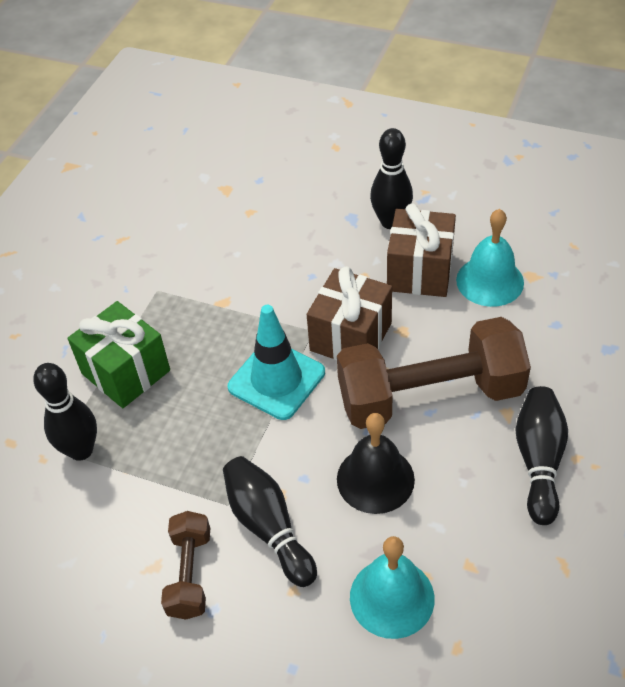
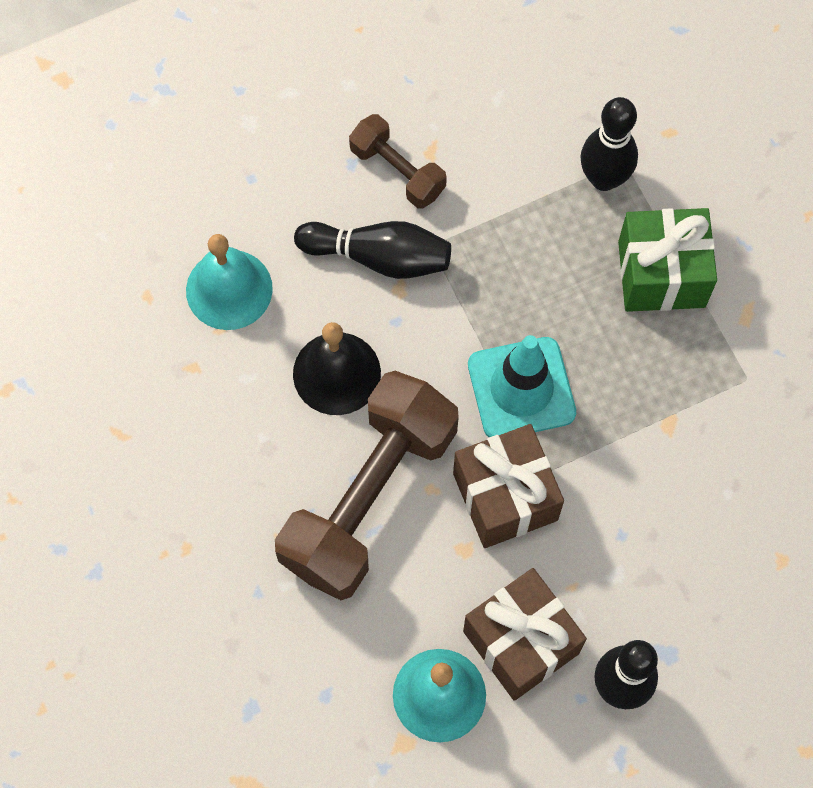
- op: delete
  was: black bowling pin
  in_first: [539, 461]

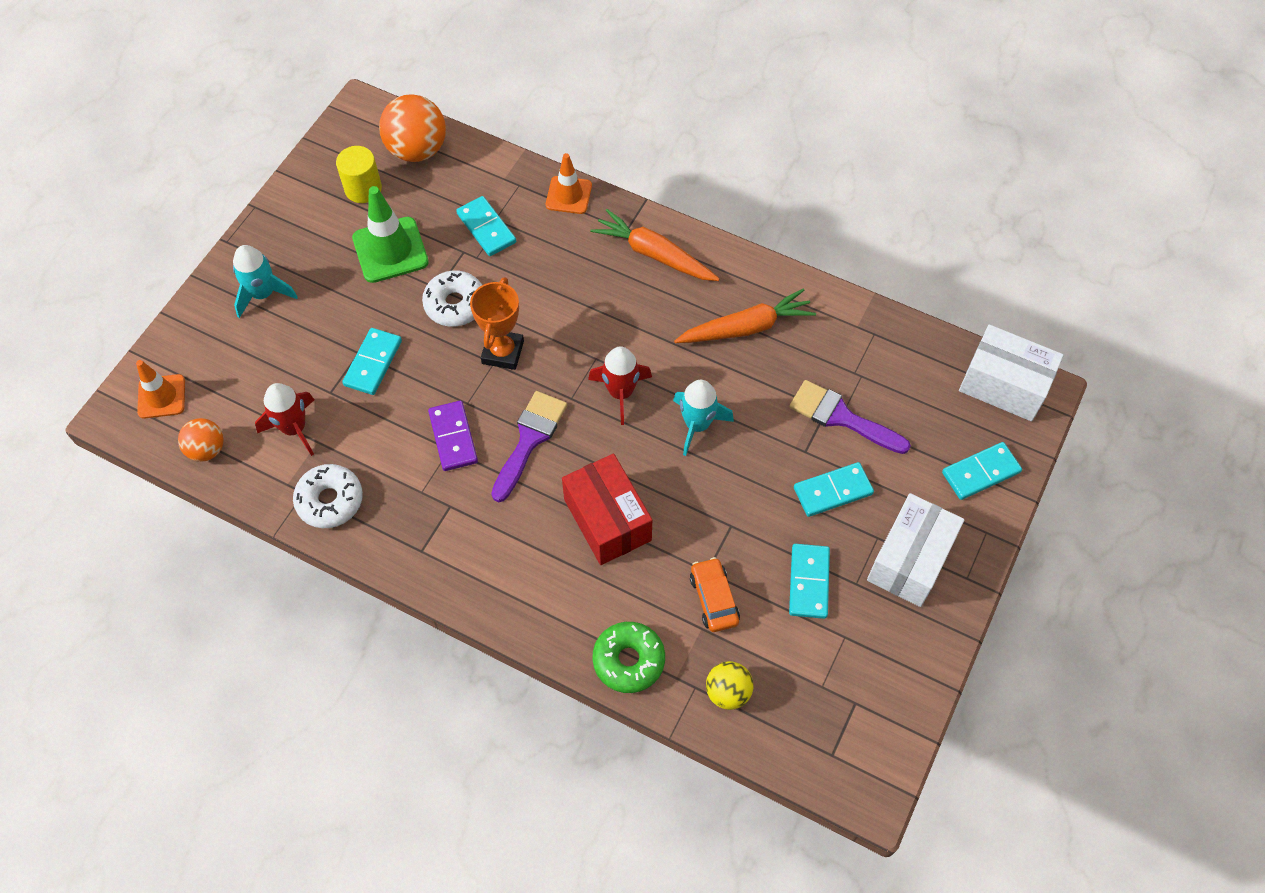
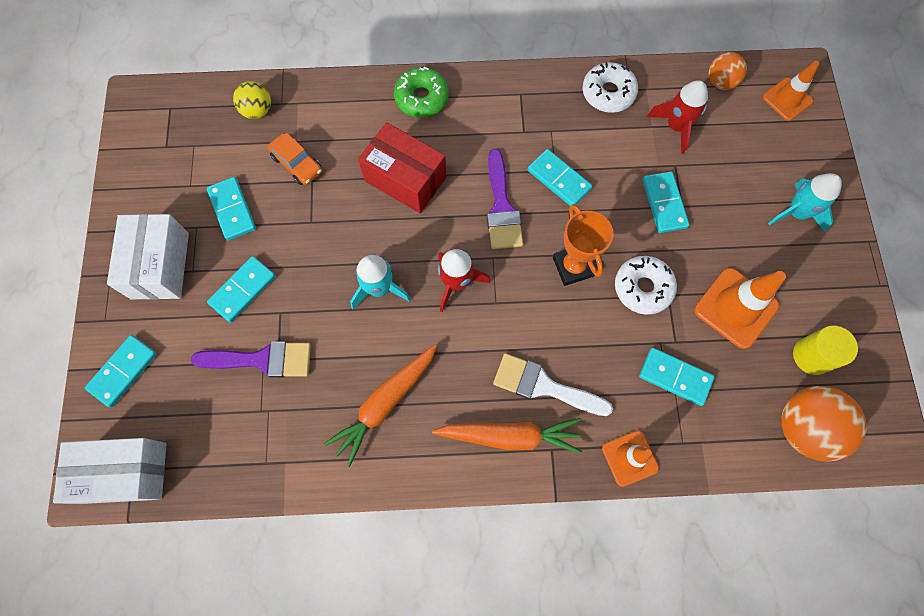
- op: recolor
  was: green traffic cone
  now: orange traffic cone
  in_first: [390, 250]
  in_second: [736, 308]
- op: recolor
  was: purple domino
  now: turquoise domino
  in_first: [453, 437]
  in_second: [559, 179]
- op: move
  was: green donut
  in_first: [628, 660]
  in_second: [421, 98]
- op: insert
  now: white brush
  in_second: [543, 386]

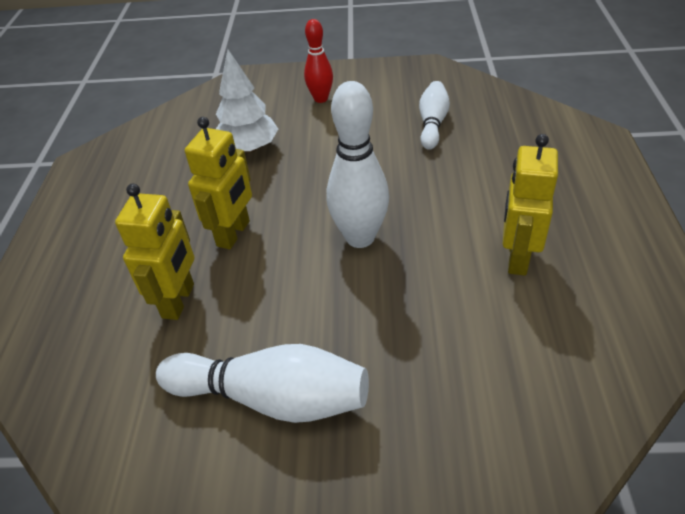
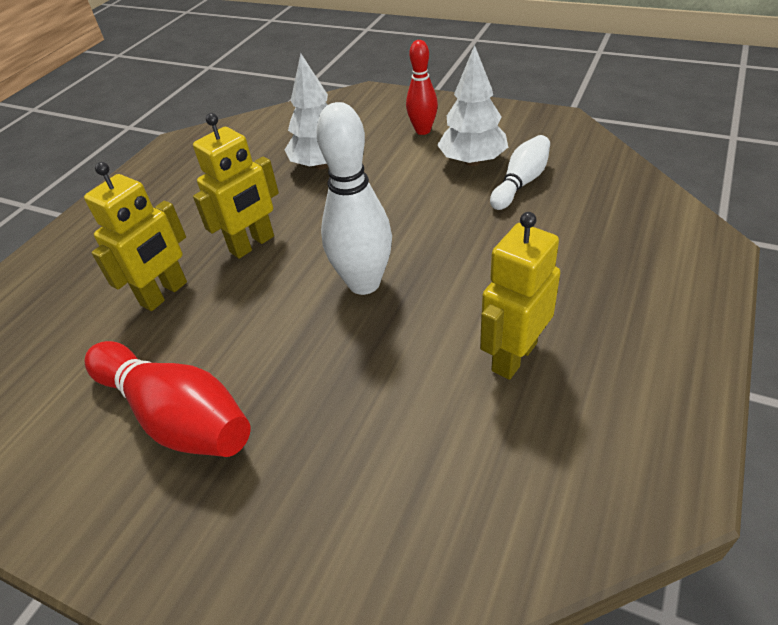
- op: recolor
  was: white bowling pin
  now: red bowling pin
  in_first: [272, 398]
  in_second: [176, 416]
- op: insert
  now: white tree
  in_second: [472, 161]

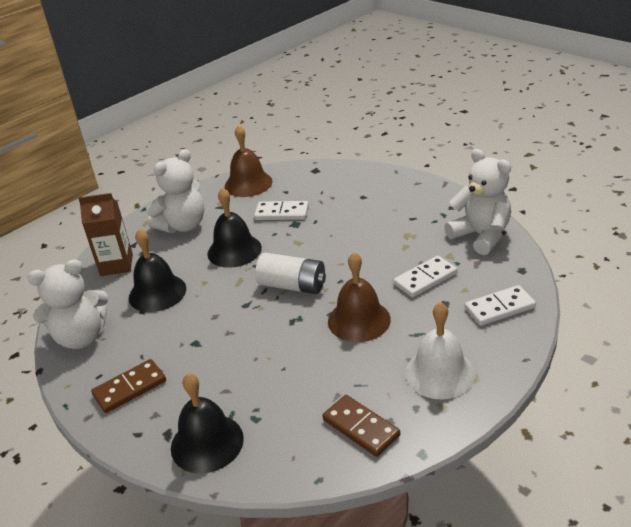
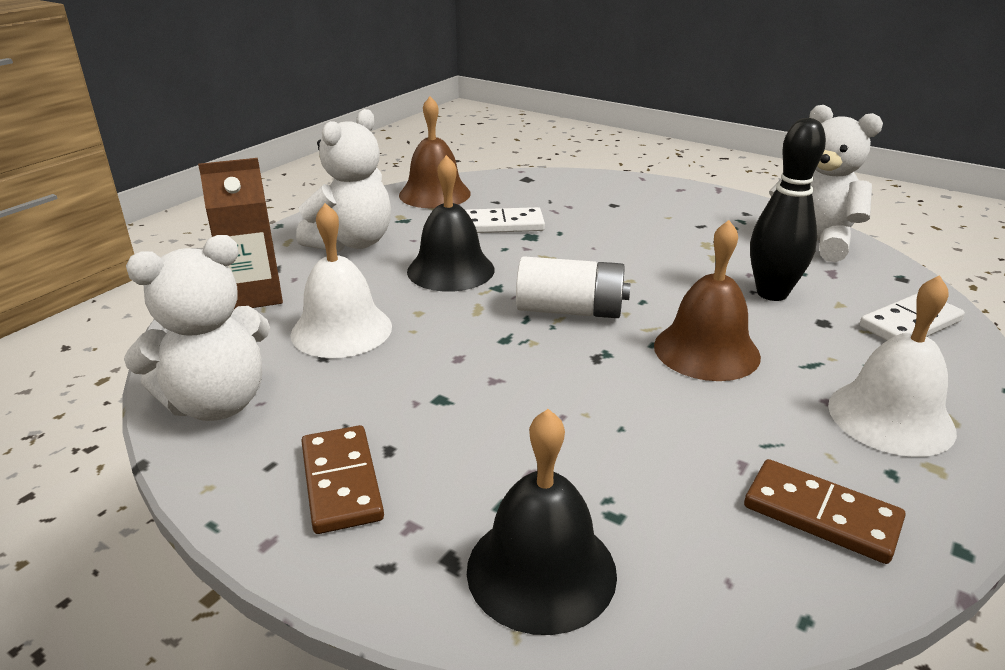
- op: recolor
  was: black bell
  now: white bell
  in_first: [157, 293]
  in_second: [341, 330]
- op: replace
  was: white domino
  now: black bowling pin
  in_first: [425, 279]
  in_second: [772, 293]
- op: rotate
  was: brown domino
  in_first: [130, 388]
  in_second: [341, 482]
  clockwise: -60

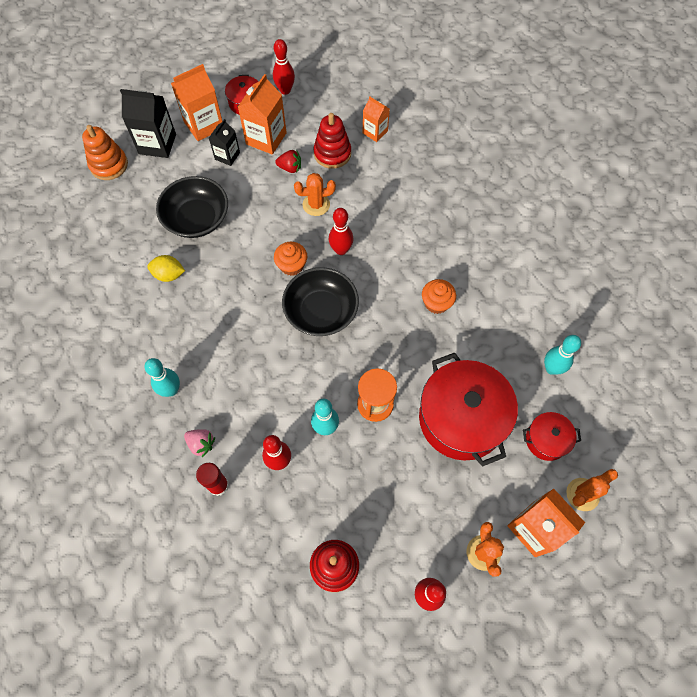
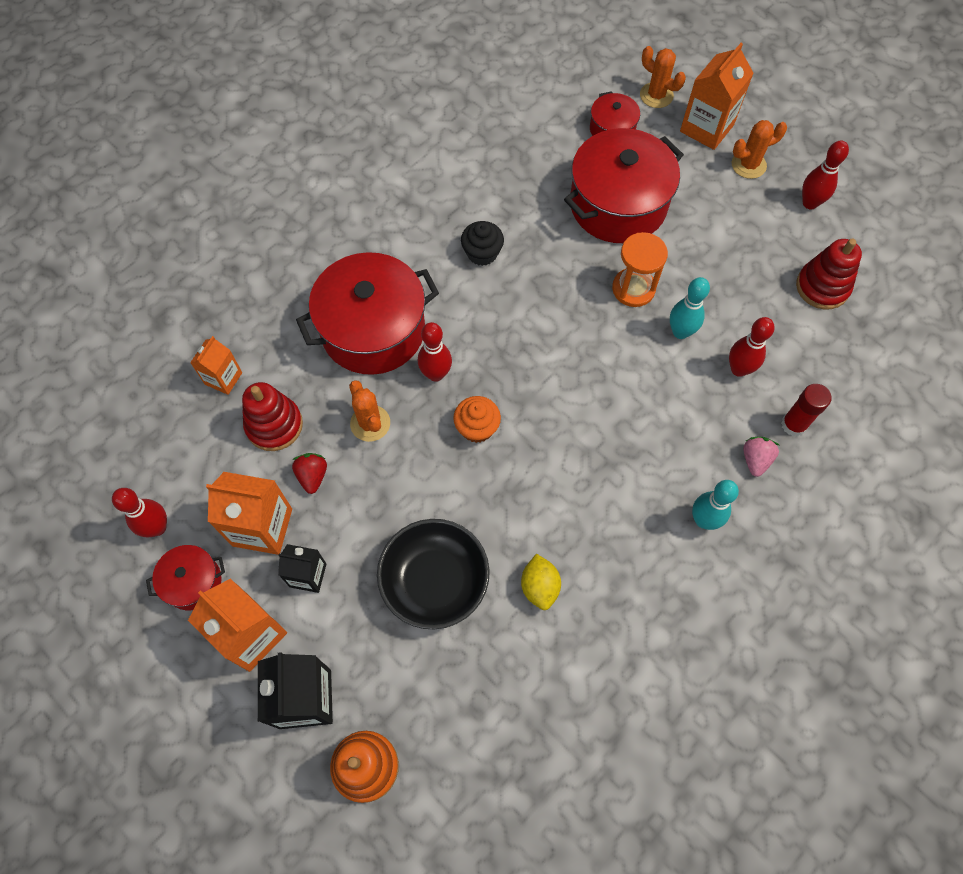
- op: delete
  was: black bowl
  in_first: [321, 311]
- op: recolor
  was: orange cupcake
  now: black cupcake
  in_first: [436, 303]
  in_second: [482, 253]
- op: delete
  was: turquoise bowling pin
  in_first: [551, 368]
- op: insert
  now: red pot
  in_second: [373, 330]

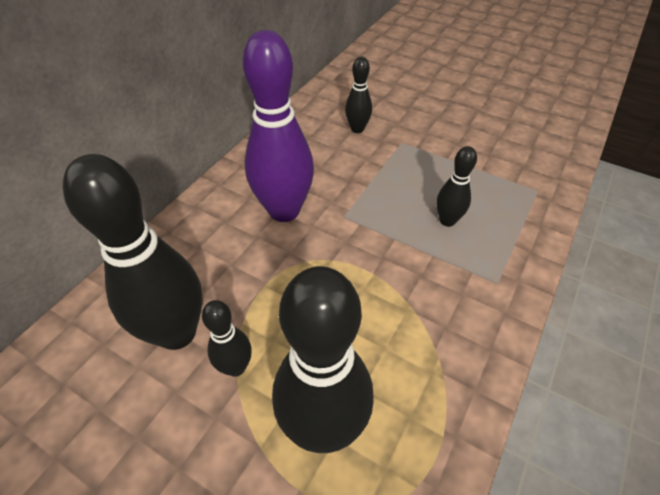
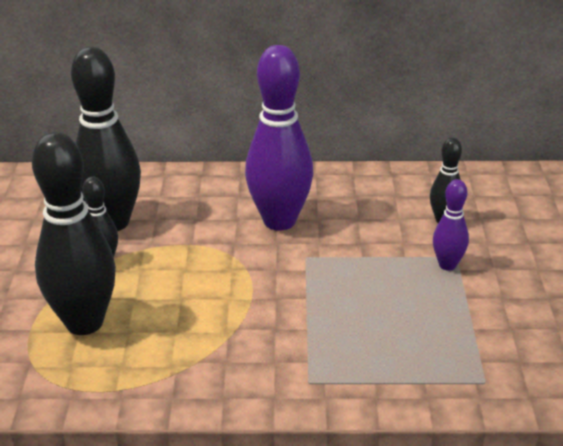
- op: delete
  was: black bowling pin
  in_first: [447, 221]
- op: insert
  now: purple bowling pin
  in_second: [447, 265]

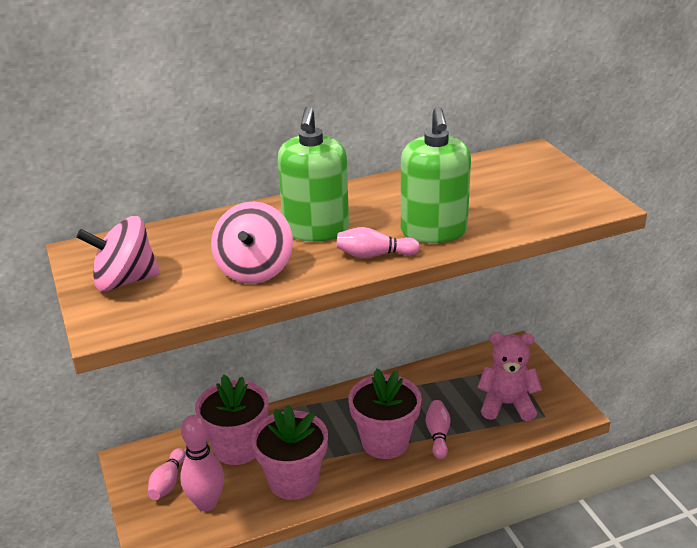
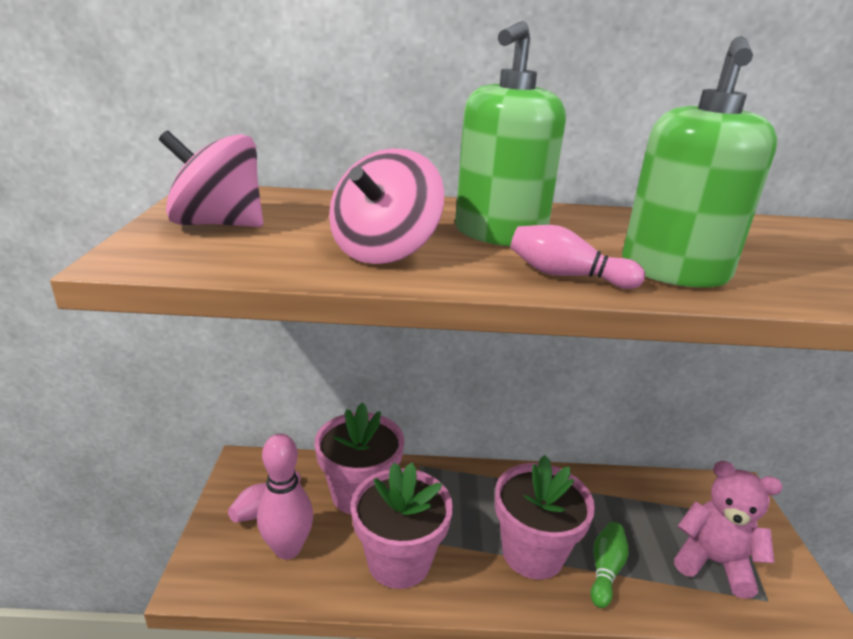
- op: recolor
  was: pink bowling pin
  now: green bowling pin
  in_first: [438, 435]
  in_second: [605, 570]

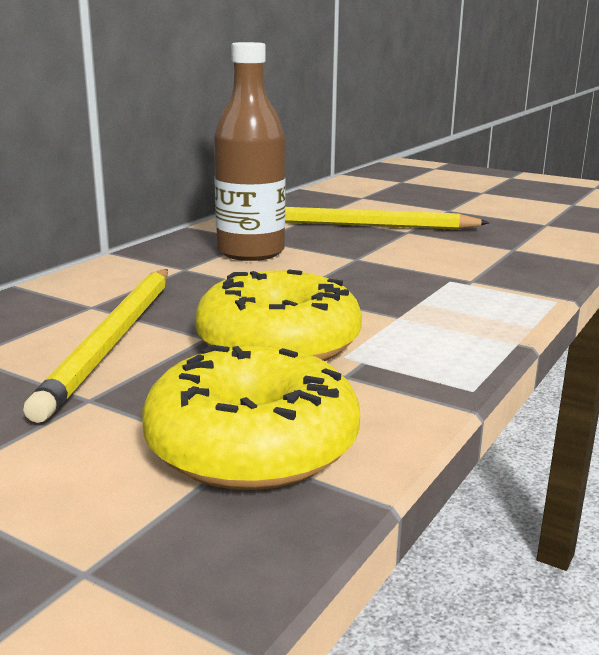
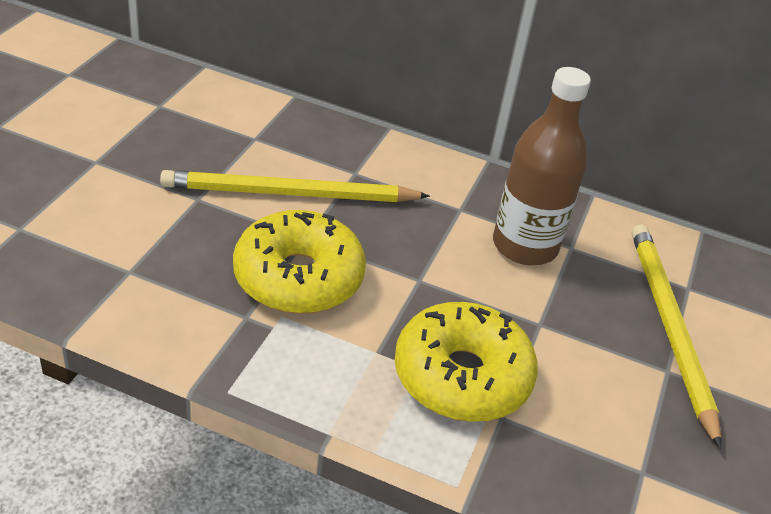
- op: move
  was: yellow donut
  in_first: [252, 446]
  in_second: [462, 376]

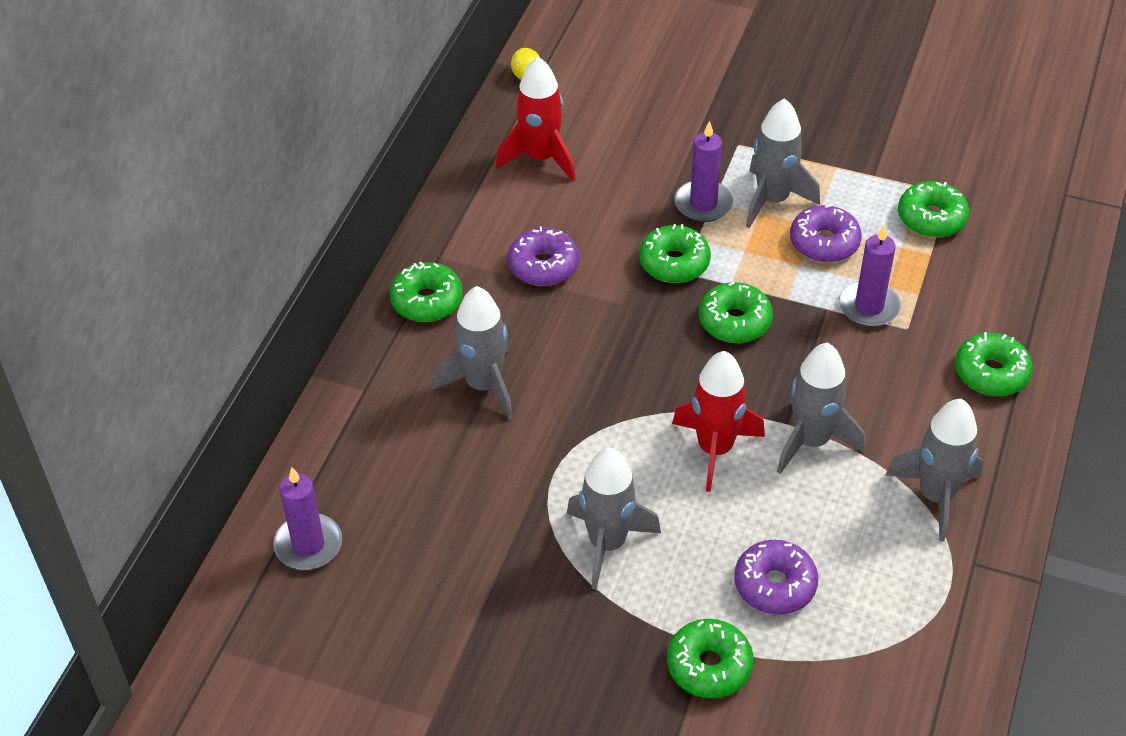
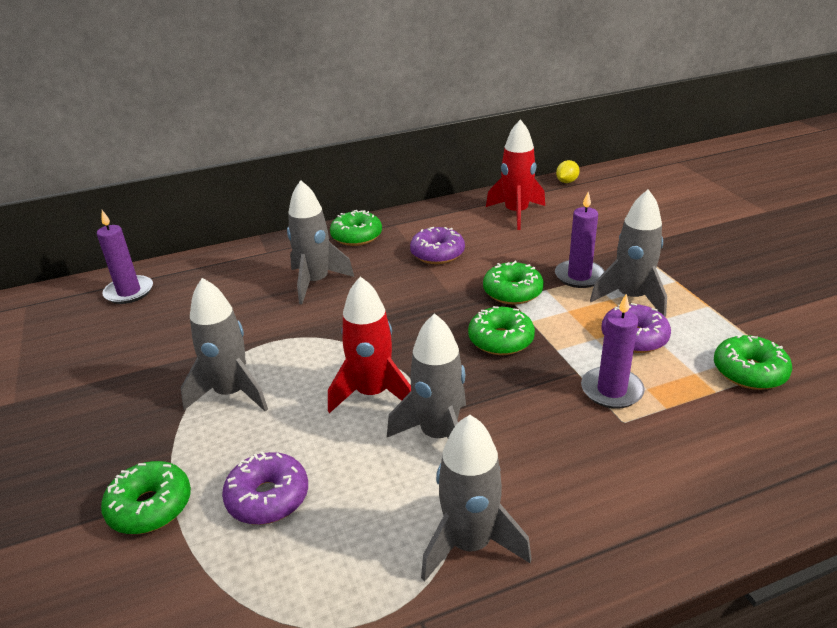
- op: delete
  was: green donut
  in_first: [991, 373]

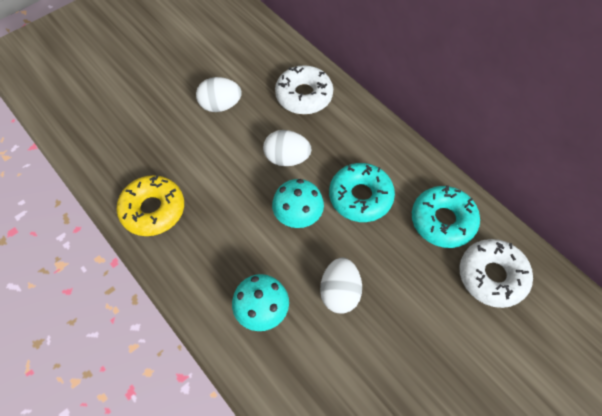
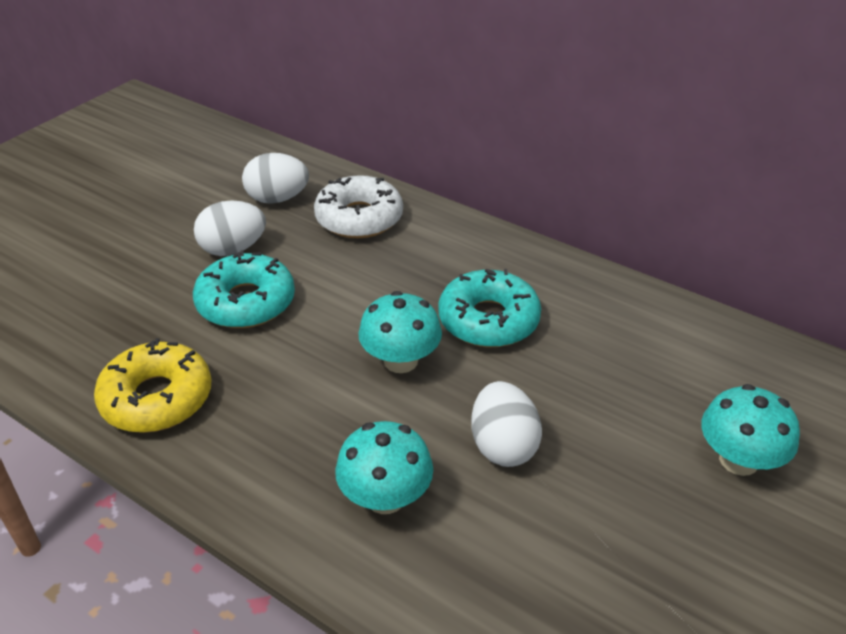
- op: move
  was: white egg
  in_first: [287, 158]
  in_second: [277, 199]
- op: move
  was: turquoise donut
  in_first: [443, 221]
  in_second: [246, 302]
- op: delete
  was: white donut
  in_first: [492, 276]
- op: insert
  now: turquoise mushroom
  in_second: [738, 460]

